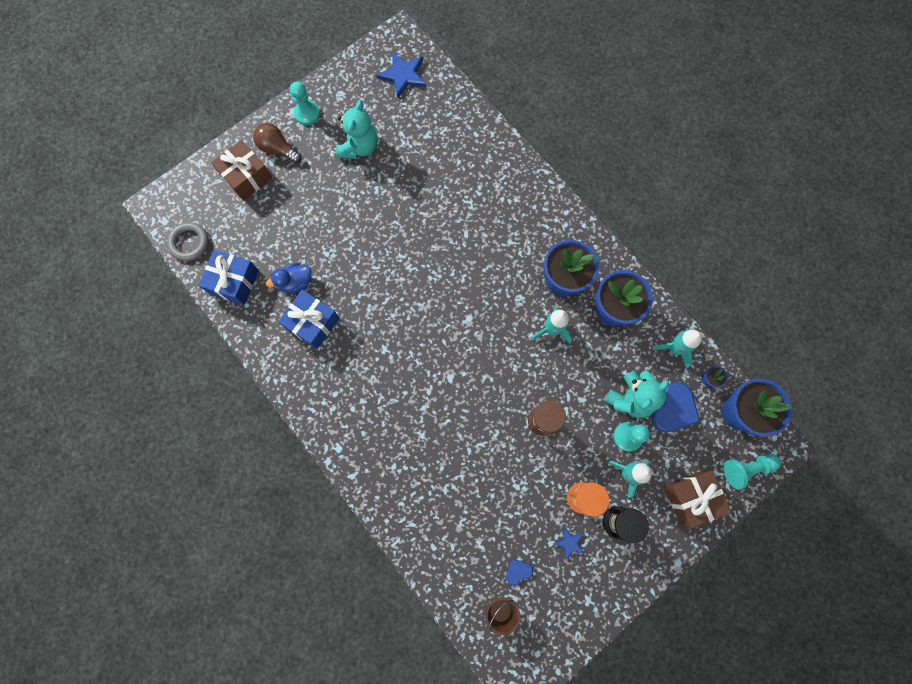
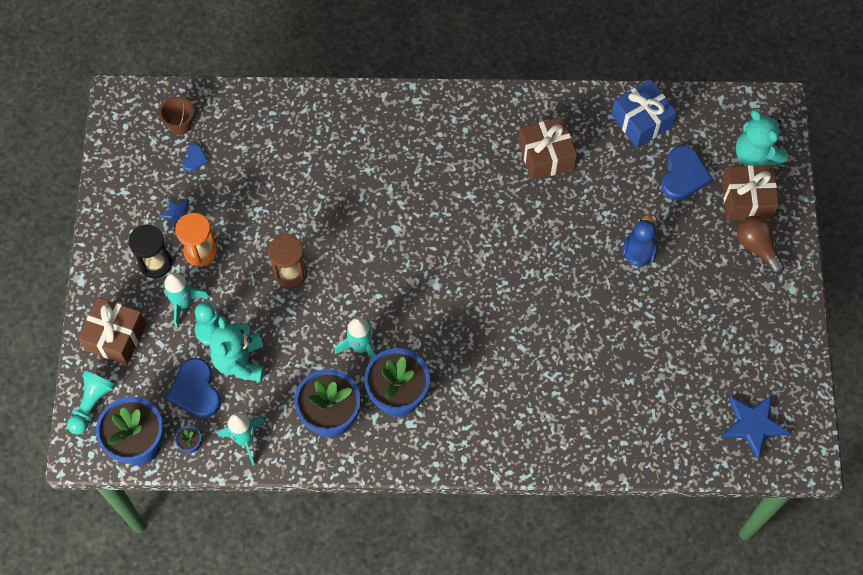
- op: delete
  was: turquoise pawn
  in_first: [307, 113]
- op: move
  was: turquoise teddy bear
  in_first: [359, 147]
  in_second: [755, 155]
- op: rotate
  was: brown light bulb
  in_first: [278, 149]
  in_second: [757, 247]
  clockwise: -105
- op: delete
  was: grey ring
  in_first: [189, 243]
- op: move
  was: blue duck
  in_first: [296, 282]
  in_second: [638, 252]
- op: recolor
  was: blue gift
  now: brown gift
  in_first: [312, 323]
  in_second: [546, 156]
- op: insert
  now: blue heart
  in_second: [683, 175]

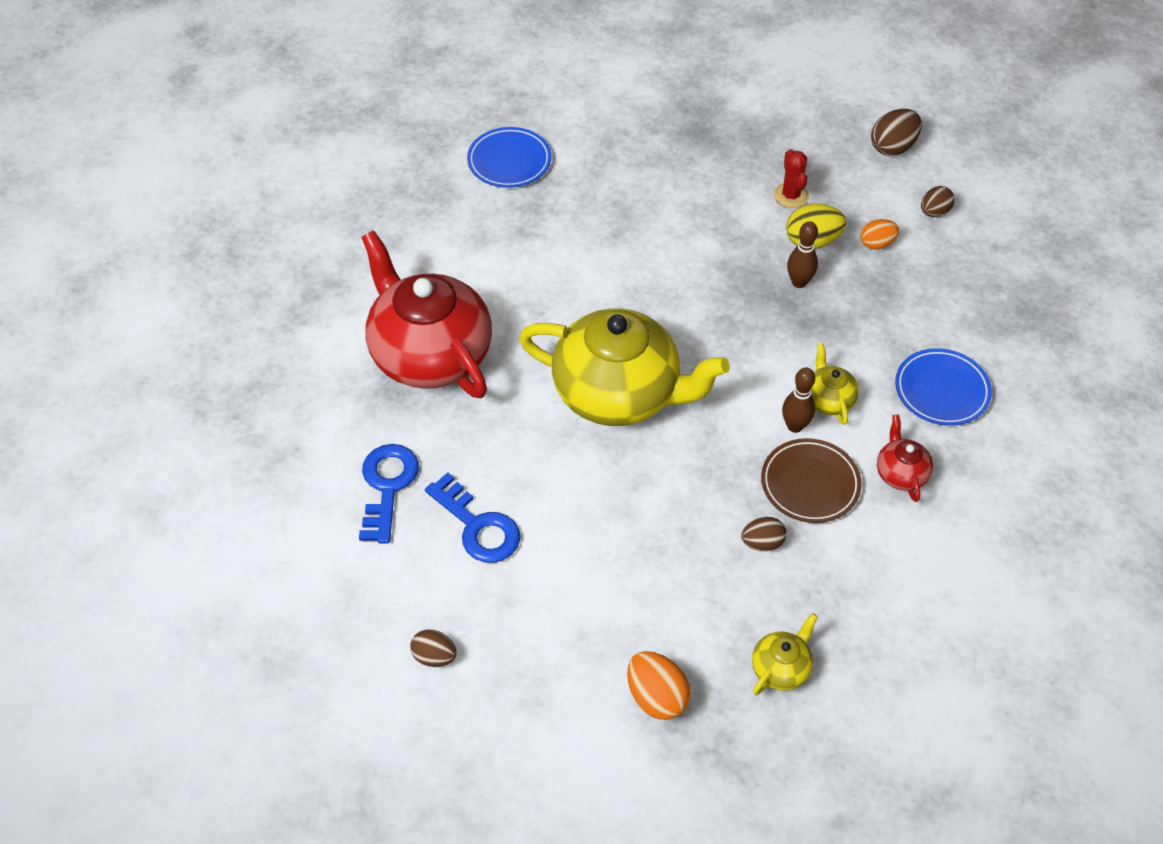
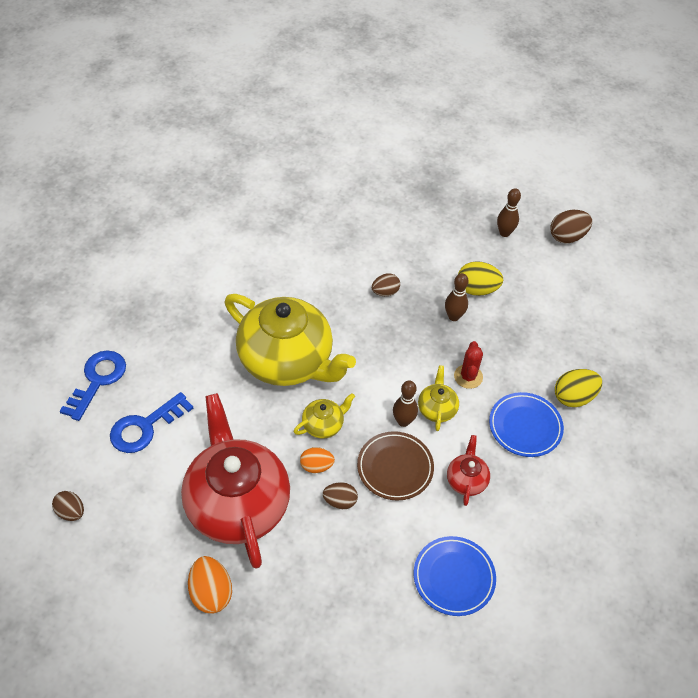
- op: move
  was: blue plate
  in_first: [509, 161]
  in_second: [454, 577]
- op: move
  was: red cactus
  in_first: [791, 195]
  in_second: [468, 376]
- op: move
  was: brown egg
  in_first: [934, 212]
  in_second: [385, 292]
- op: move
  was: orange egg
  in_first: [876, 244]
  in_second: [316, 466]
- op: move
  was: red teapot
  in_first: [429, 354]
  in_second: [237, 503]
- op: rotate
  was: blue key
  in_first: [478, 526]
  in_second: [145, 427]
  clockwise: 75
- op: move
  was: yellow teapot
  in_first: [781, 668]
  in_second: [323, 425]
- op: insert
  now: brown bowling pin
  in_second: [504, 233]
- op: insert
  now: yellow egg
  in_second: [573, 397]

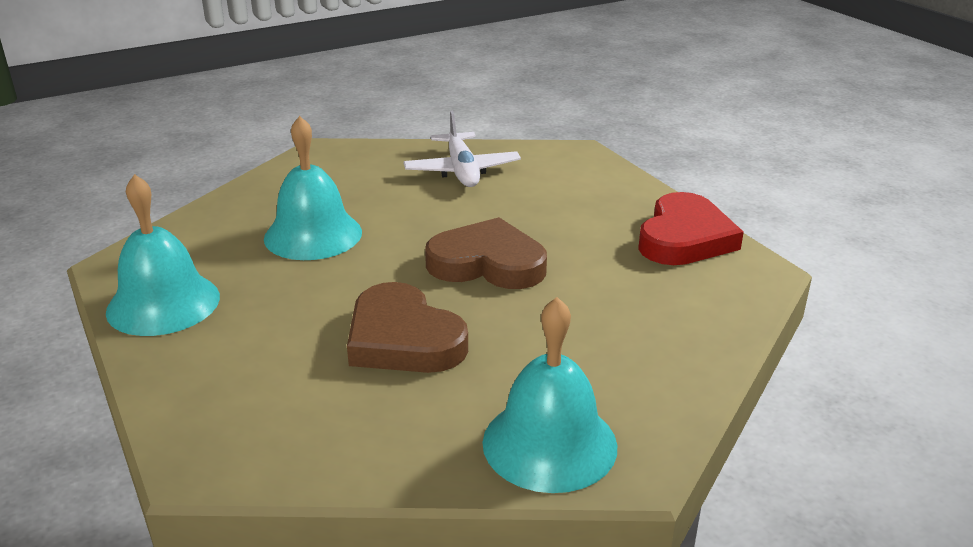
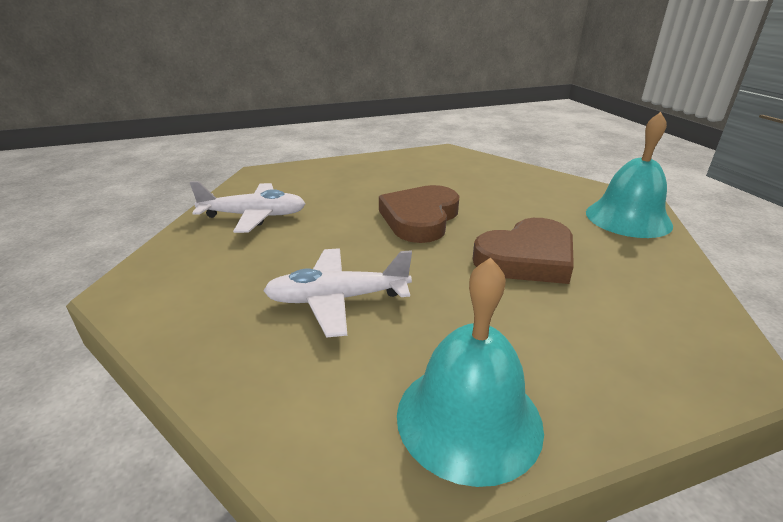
- op: replace
  was: turquoise bell
  now: white plane
  in_first: [313, 235]
  in_second: [337, 299]
- op: delete
  was: red heart
  in_first: [684, 238]

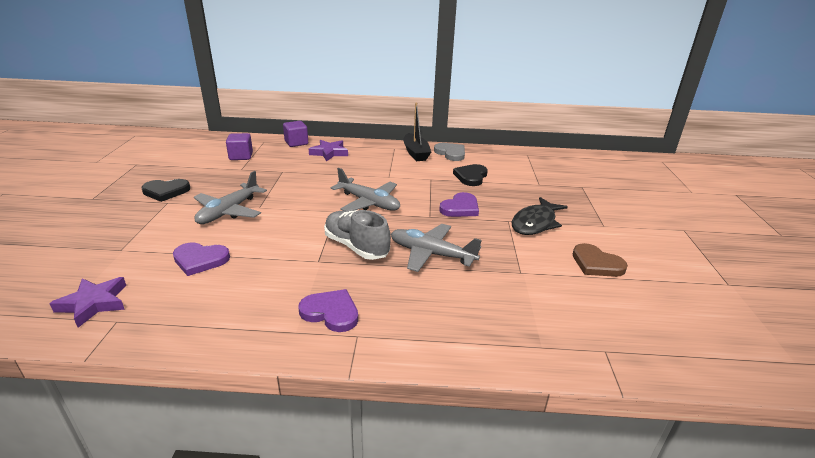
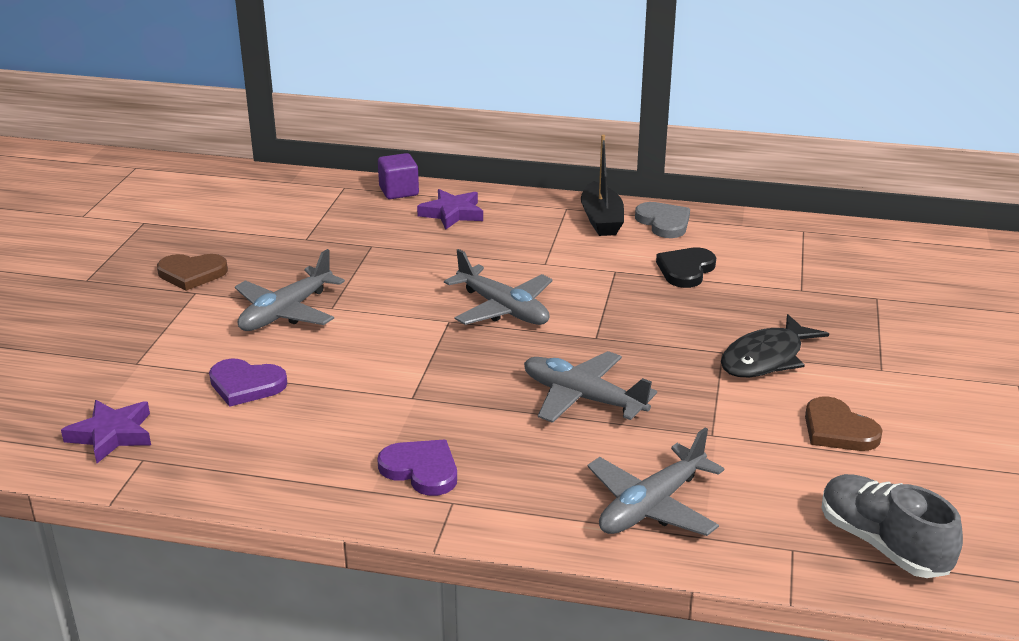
- op: delete
  was: purple cube
  in_first: [241, 156]
- op: recolor
  was: black heart
  now: brown heart
  in_first: [166, 191]
  in_second: [192, 274]
- op: delete
  was: purple heart
  in_first: [460, 208]
- op: move
  was: grey shoe
  in_first: [356, 247]
  in_second: [882, 544]
- op: insert
  now: grey plane
  in_second: [651, 506]

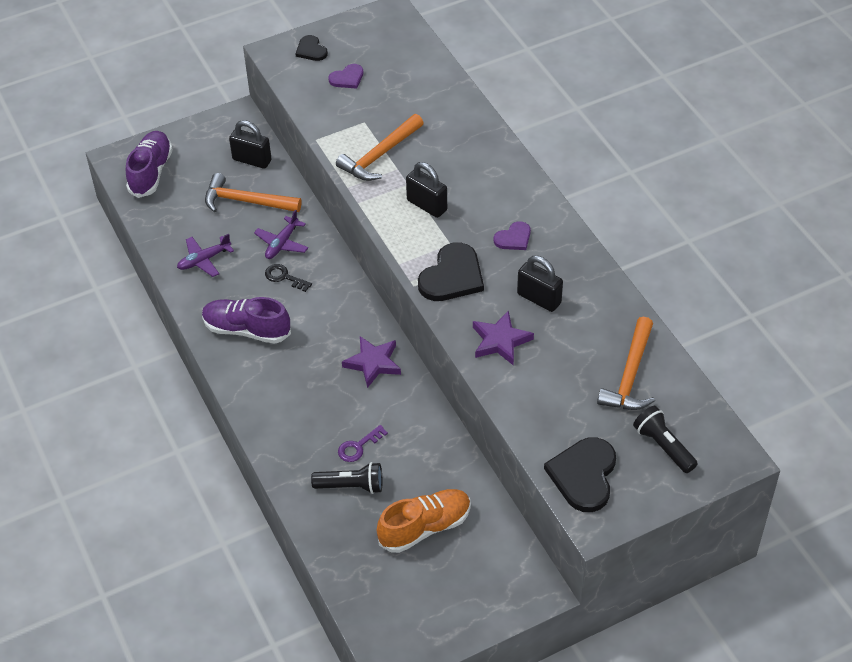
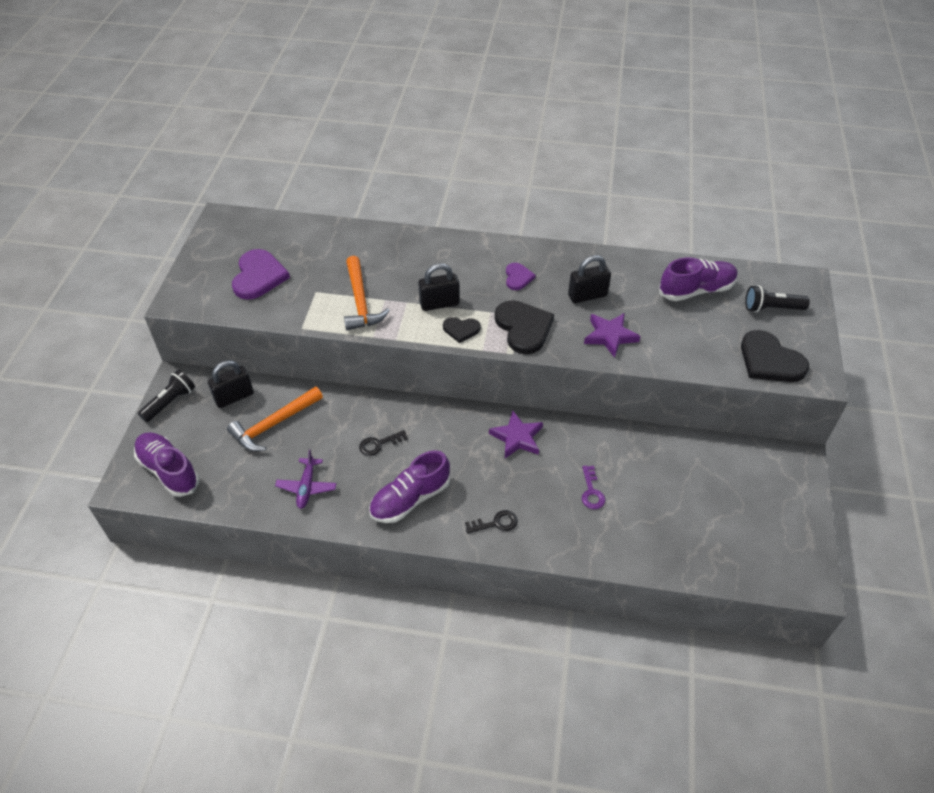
- op: move
  was: black heart
  in_first: [311, 50]
  in_second: [461, 329]
- op: resize
  was: purple heart
  in_first: [347, 78]
  in_second: [258, 276]
  ratio: 1.82
- op: delete
  was: purple plane
  in_first: [282, 243]
- op: replace
  was: orange hammer
  now: purple shoe
  in_first: [630, 375]
  in_second: [696, 290]
- op: move
  was: black flashlight
  in_first: [351, 486]
  in_second: [170, 402]
- op: delete
  was: orange shoe
  in_first: [425, 527]
- op: insert
  now: black key
  in_second: [496, 523]

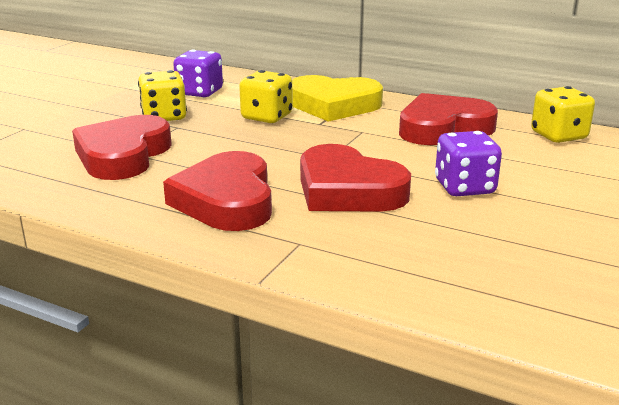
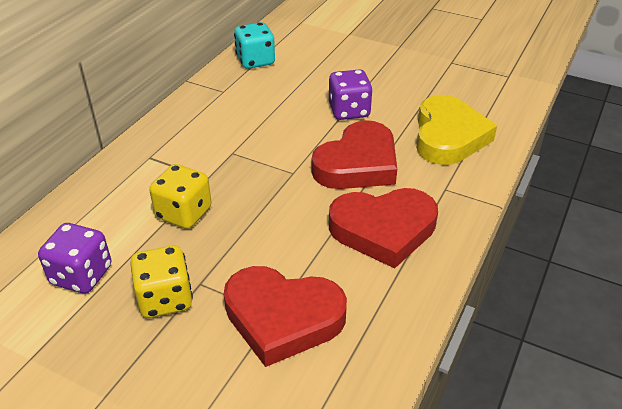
- op: move
  was: yellow heart
  in_first: [334, 105]
  in_second: [448, 136]
- op: recolor
  was: yellow dice
  now: turquoise dice
  in_first: [558, 136]
  in_second: [255, 61]
- op: delete
  was: red heart
  in_first: [443, 128]

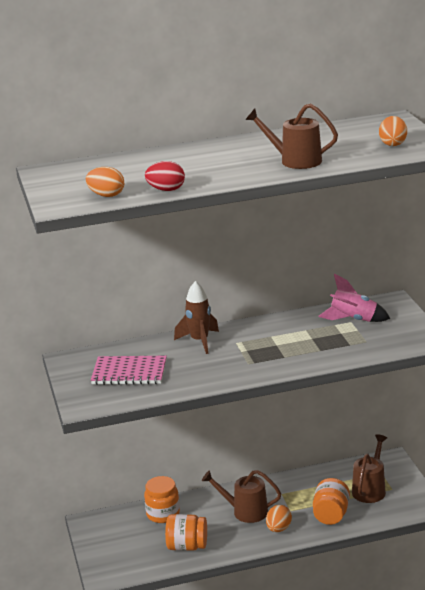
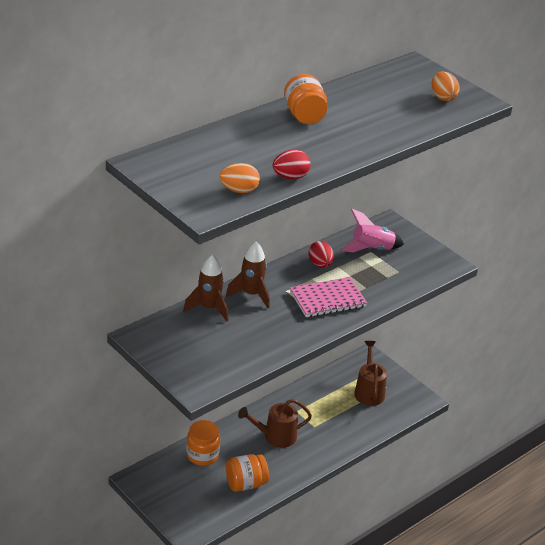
- op: delete
  was: brown watering can
  in_first: [295, 161]
- op: move
  was: pink notebook
  in_first: [129, 372]
  in_second: [327, 299]
- op: move
  was: orange jar
  in_first: [331, 515]
  in_second: [304, 116]
- op: delete
  was: orange egg
  in_first: [278, 529]
- op: insert
  now: red egg
  in_second: [320, 264]
- op: insert
  now: brown rocket
  in_second: [209, 308]

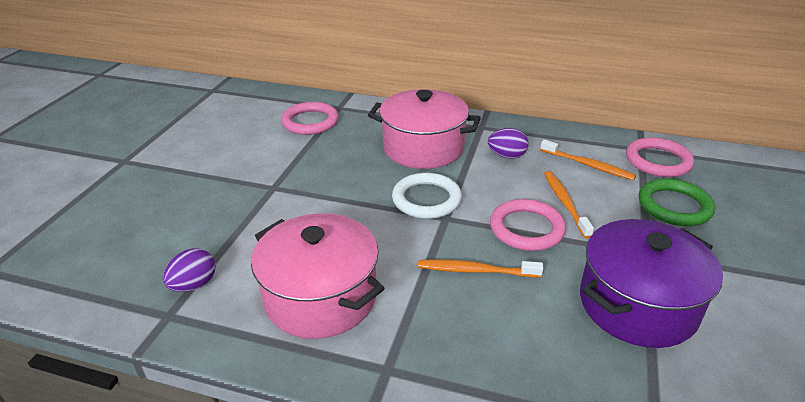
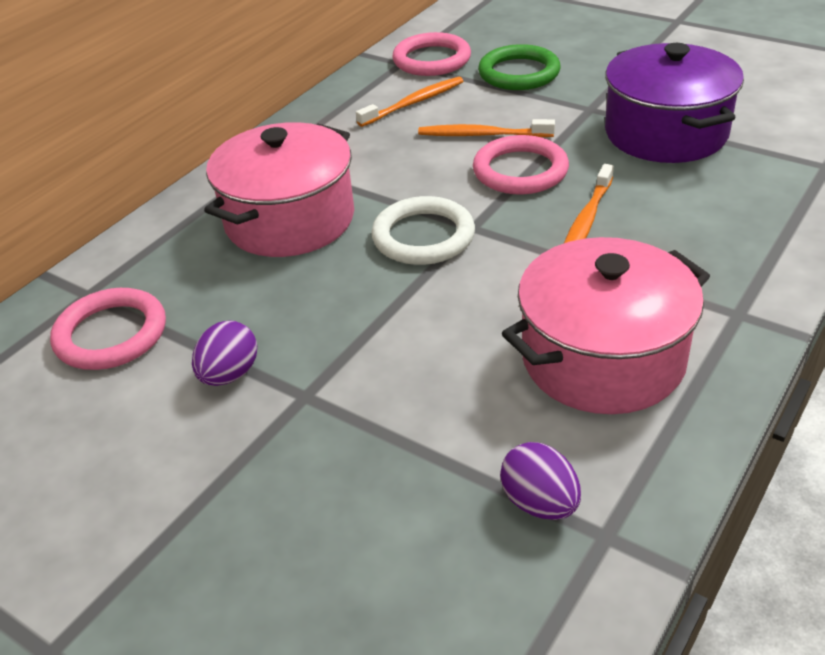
- op: move
  was: purple egg
  in_first: [507, 156]
  in_second: [229, 374]

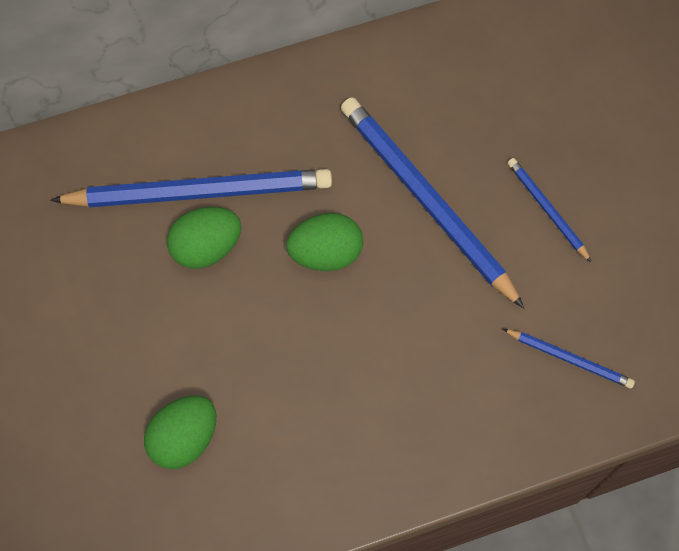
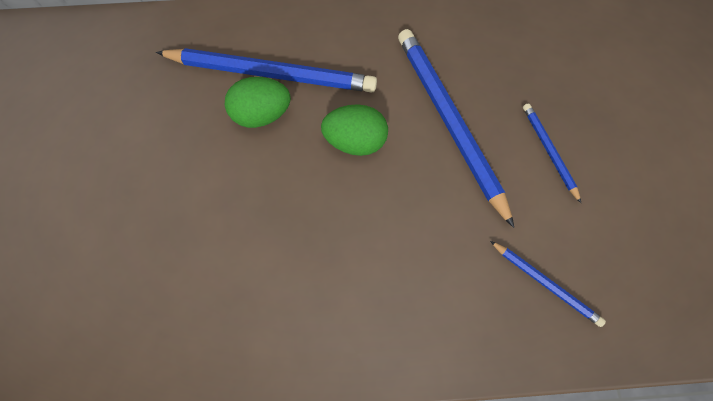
- op: delete
  was: green egg
  in_first: [184, 438]

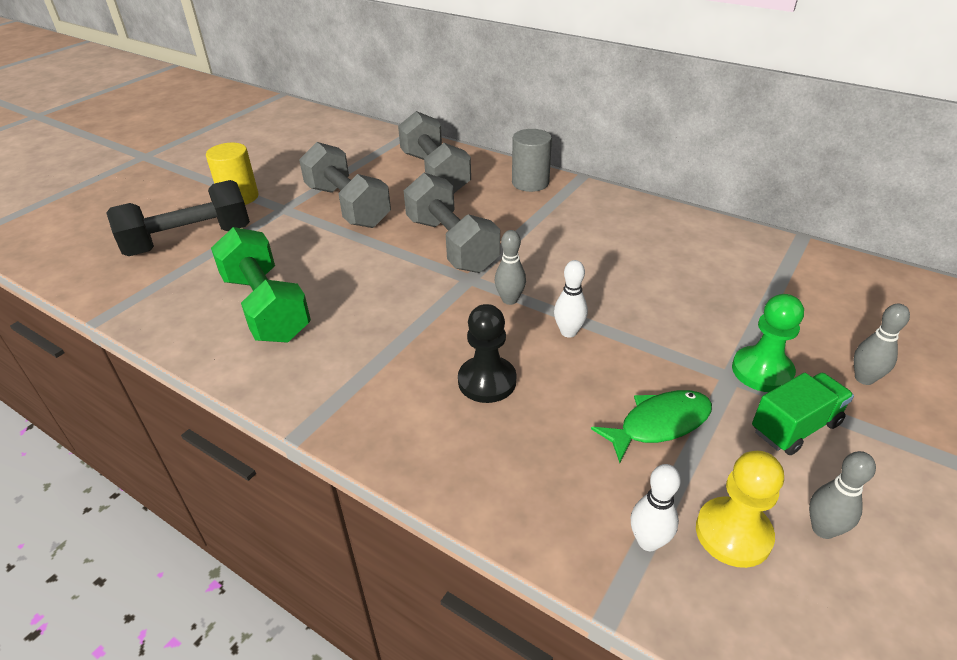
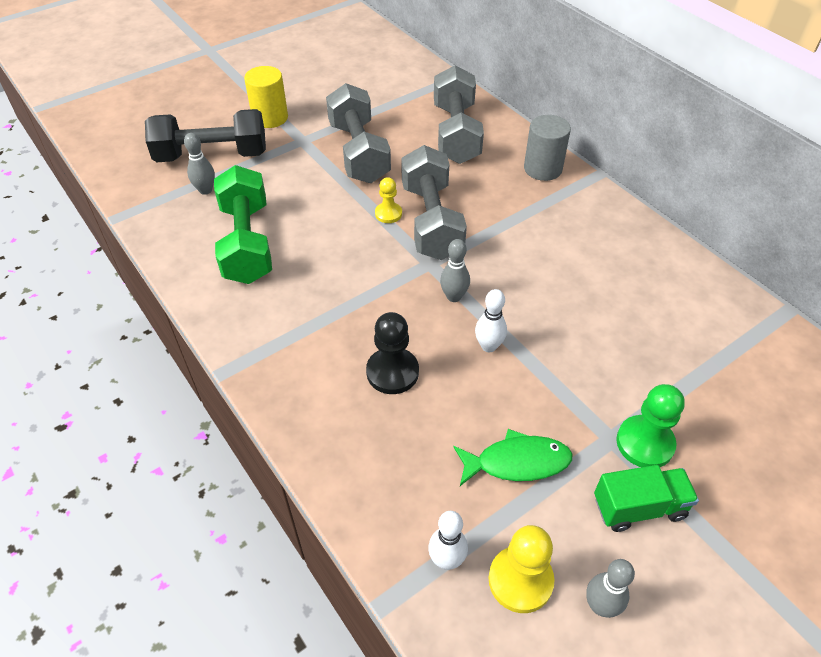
- op: move
  was: grey bowling pin
  in_first: [864, 378]
  in_second: [205, 190]
- op: insert
  now: yellow pawn
  in_second: [388, 214]

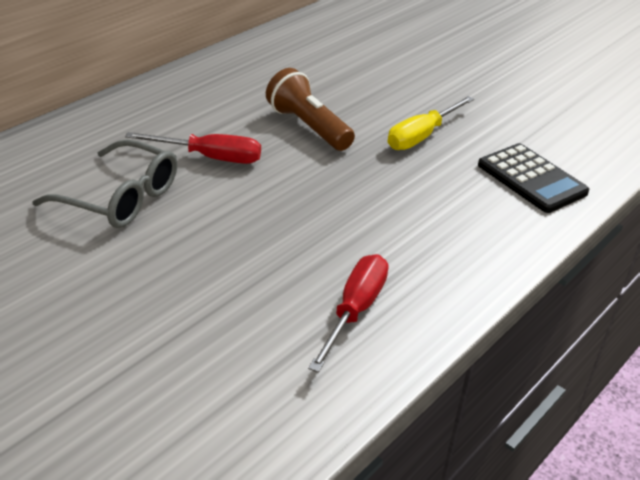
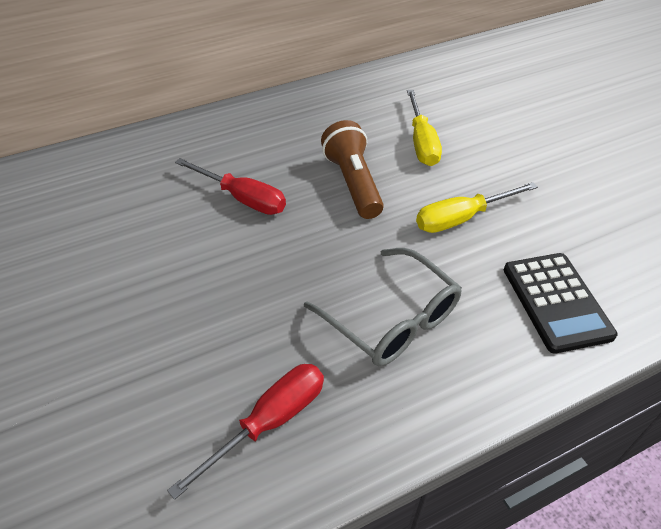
- op: move
  was: grey glasses
  in_first: [120, 198]
  in_second: [392, 319]
- op: insert
  now: yellow screwdriver
  in_second: [421, 142]

